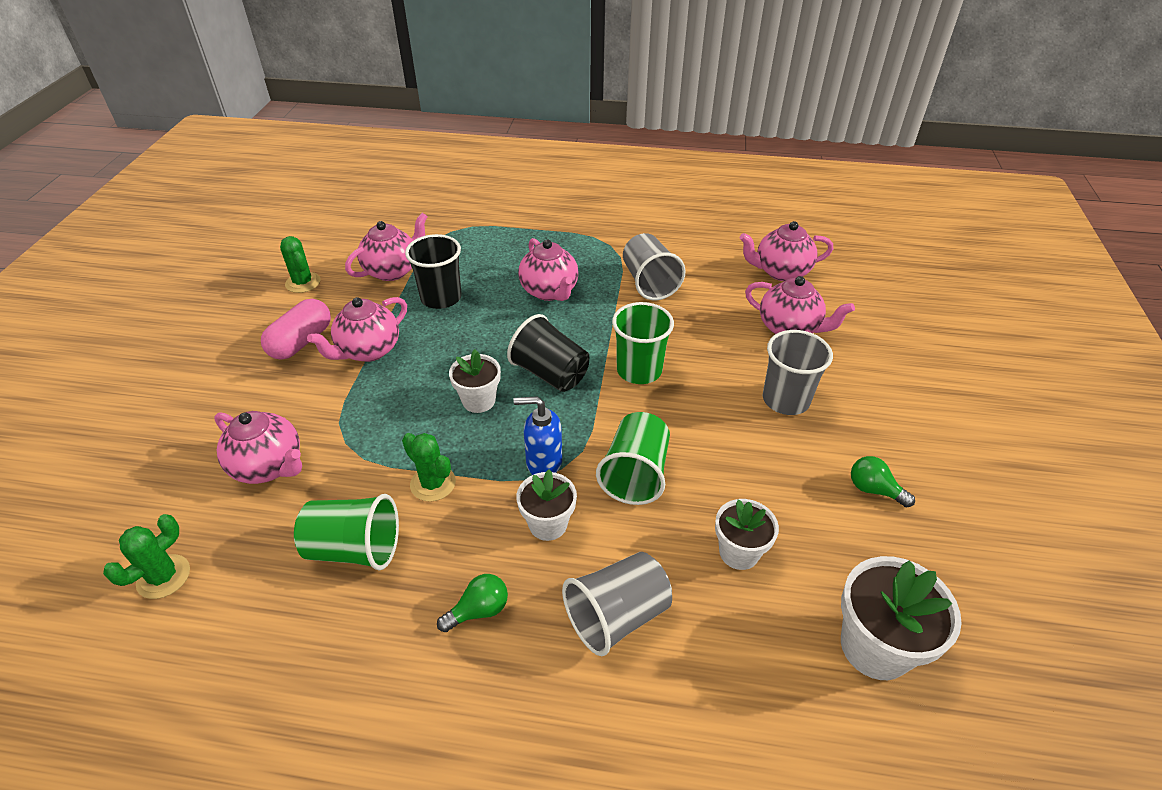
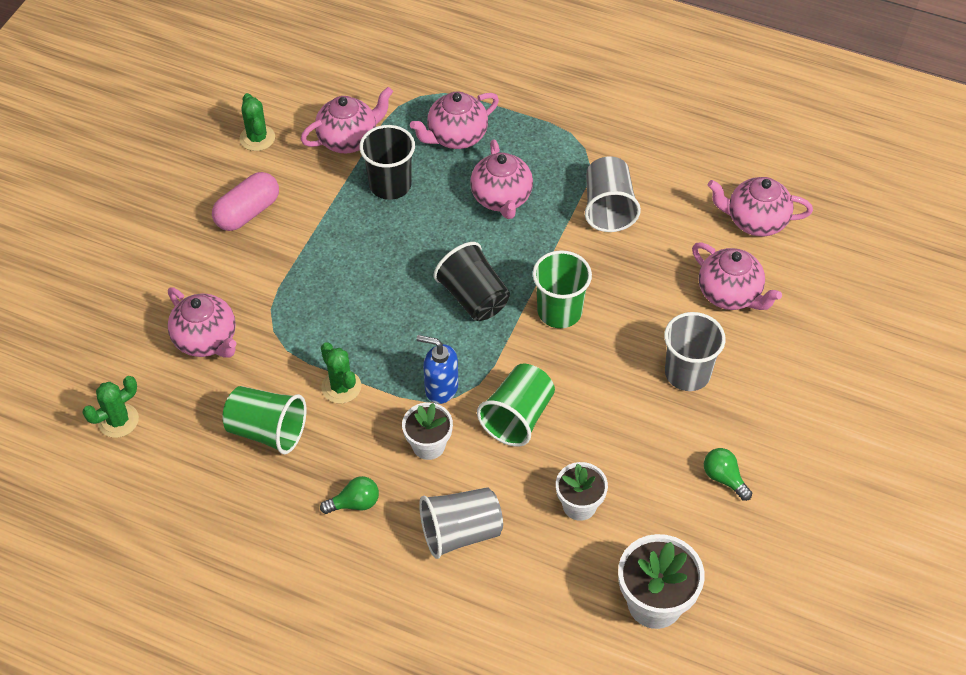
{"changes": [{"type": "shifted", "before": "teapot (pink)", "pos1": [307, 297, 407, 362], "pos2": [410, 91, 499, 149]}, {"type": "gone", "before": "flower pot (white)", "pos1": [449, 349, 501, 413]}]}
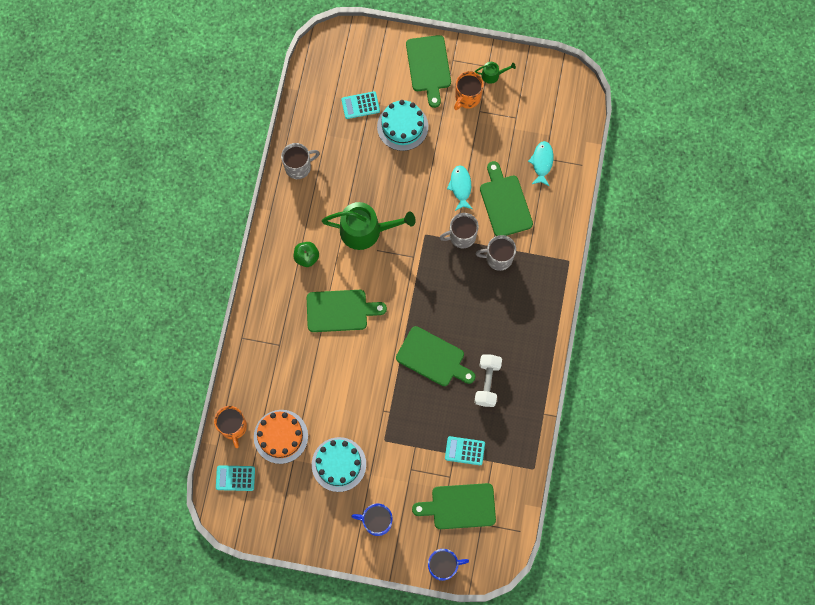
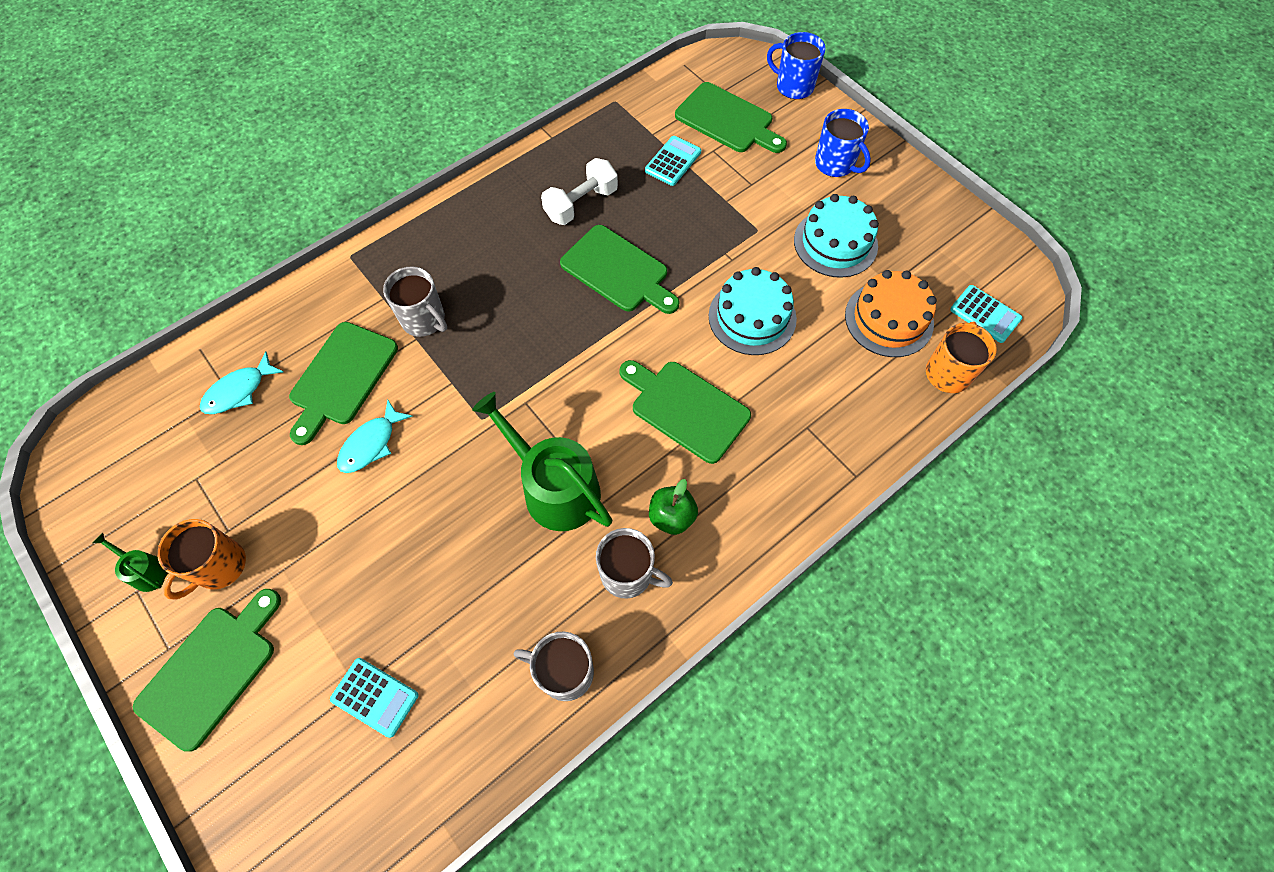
{"changes": [{"type": "shifted", "before": "cake (turquoise)", "pos1": [377, 100, 428, 151], "pos2": [709, 267, 797, 355]}, {"type": "rotated", "before": "cutting board (green)", "pos1": [396, 326, 475, 386], "pos2": [560, 225, 680, 314], "turn": 150}, {"type": "shifted", "before": "mug (grey)", "pos1": [440, 213, 479, 248], "pos2": [596, 528, 673, 598]}, {"type": "rotated", "before": "calculator (turquoise)", "pos1": [445, 436, 485, 465], "pos2": [645, 136, 701, 186], "turn": -105}, {"type": "rotated", "before": "mug (orange)", "pos1": [454, 71, 483, 110], "pos2": [157, 519, 246, 600], "turn": 135}]}
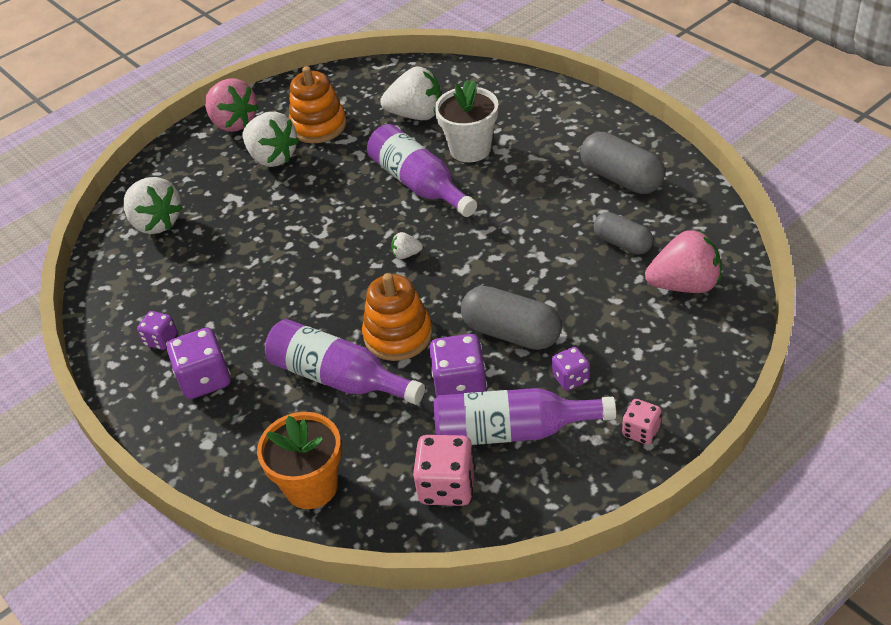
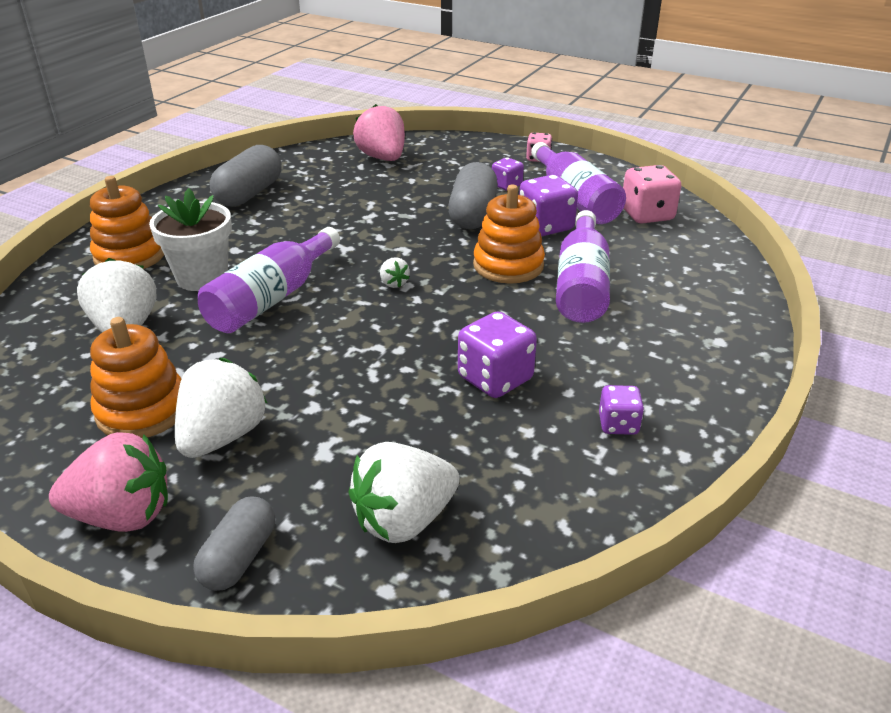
{"changes": [{"type": "rotated", "before": "strawberry (white)", "pos1": [124, 177, 183, 234], "pos2": [348, 442, 460, 543], "turn": -150}, {"type": "shifted", "before": "dice (purple)", "pos1": [167, 328, 231, 399], "pos2": [458, 311, 537, 398]}, {"type": "rotated", "before": "strawberry (pink)", "pos1": [205, 79, 259, 132], "pos2": [49, 432, 168, 532], "turn": 60}, {"type": "gone", "before": "flower pot (orange)", "pos1": [257, 412, 342, 509]}, {"type": "shifted", "before": "capsule (grey)", "pos1": [593, 212, 653, 255], "pos2": [193, 497, 275, 591]}, {"type": "new", "after": "stacking toy (orange)", "pos2": [90, 176, 164, 269]}]}
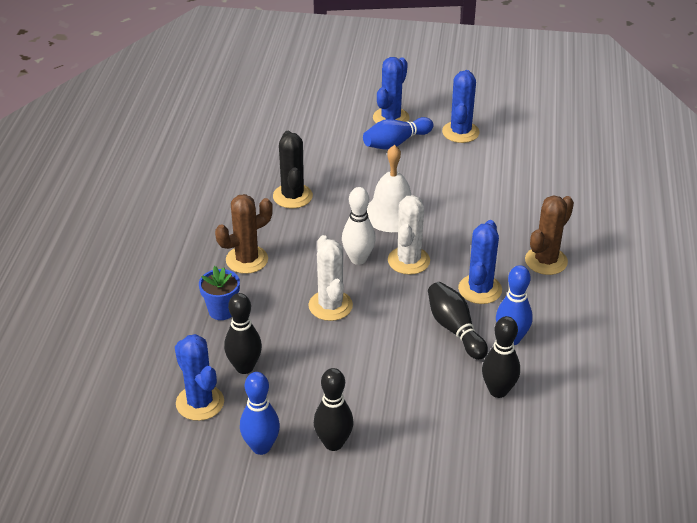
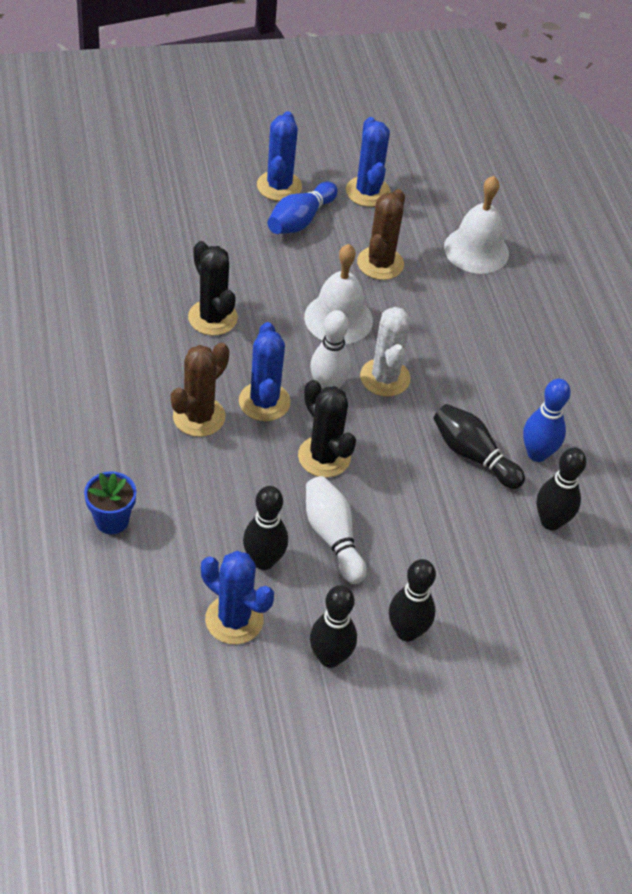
{"changes": [{"type": "shifted", "before": "flower pot (blue)", "pos1": [199, 266, 240, 320], "pos2": [84, 471, 136, 534]}, {"type": "repainted", "before": "bowling pin (blue)", "after": "bowling pin (black)", "pos1": [240, 372, 280, 455], "pos2": [310, 585, 357, 668]}, {"type": "repainted", "before": "cactus (white)", "after": "cactus (black)", "pos1": [308, 235, 353, 321], "pos2": [298, 380, 356, 478]}, {"type": "shifted", "before": "cactus (blue)", "pos1": [458, 220, 502, 304], "pos2": [239, 322, 291, 421]}, {"type": "shifted", "before": "cactus (brown)", "pos1": [525, 195, 574, 275], "pos2": [357, 189, 405, 280]}, {"type": "new", "after": "bowling pin (white)", "pos2": [306, 476, 367, 584]}, {"type": "new", "after": "bell (white)", "pos2": [444, 176, 509, 274]}]}
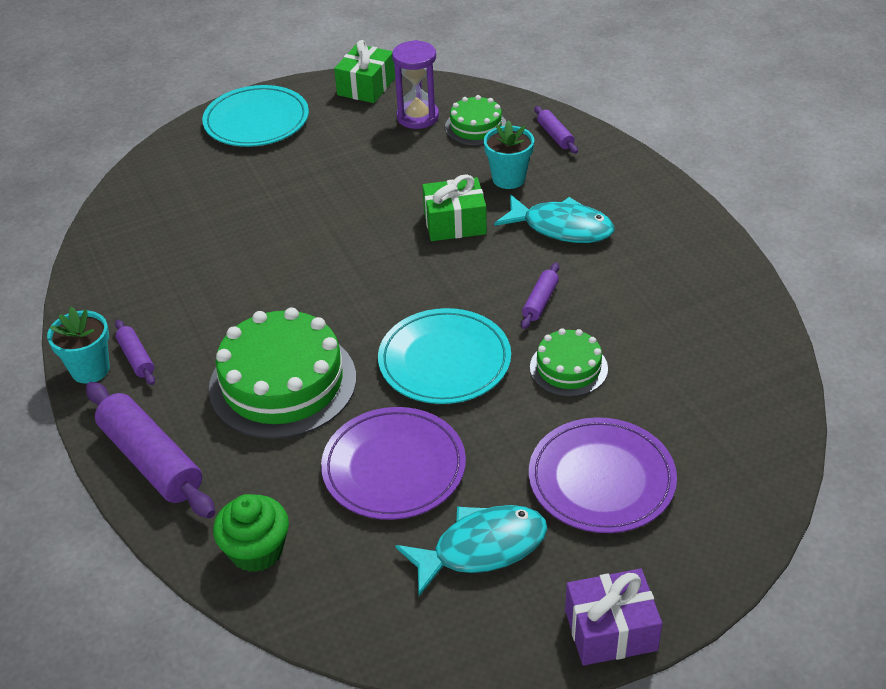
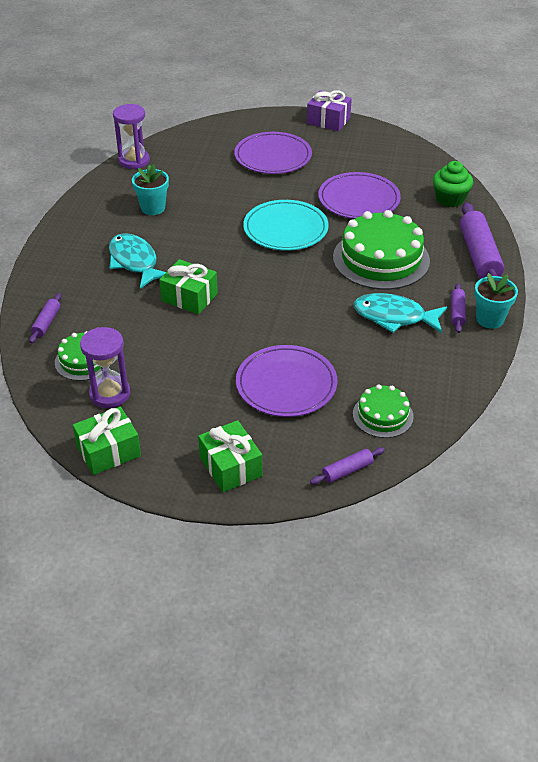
{"changes": [{"type": "swapped", "before": "plate (turquoise)", "after": "gift (green)", "pos1": [202, 85, 309, 147], "pos2": [198, 420, 262, 492]}, {"type": "shifted", "before": "fish (turquoise)", "pos1": [395, 505, 547, 596], "pos2": [353, 293, 447, 333]}, {"type": "shifted", "before": "flower pot (turquoise)", "pos1": [484, 120, 534, 189], "pos2": [132, 164, 169, 215]}, {"type": "shifted", "before": "rolling pin (purple)", "pos1": [521, 263, 559, 329], "pos2": [310, 447, 385, 485]}, {"type": "shifted", "before": "cake (green)", "pos1": [530, 328, 608, 397], "pos2": [353, 384, 414, 438]}, {"type": "new", "after": "hourglass (purple)", "pos2": [113, 104, 150, 169]}, {"type": "new", "after": "plate (purple)", "pos2": [236, 345, 338, 417]}]}
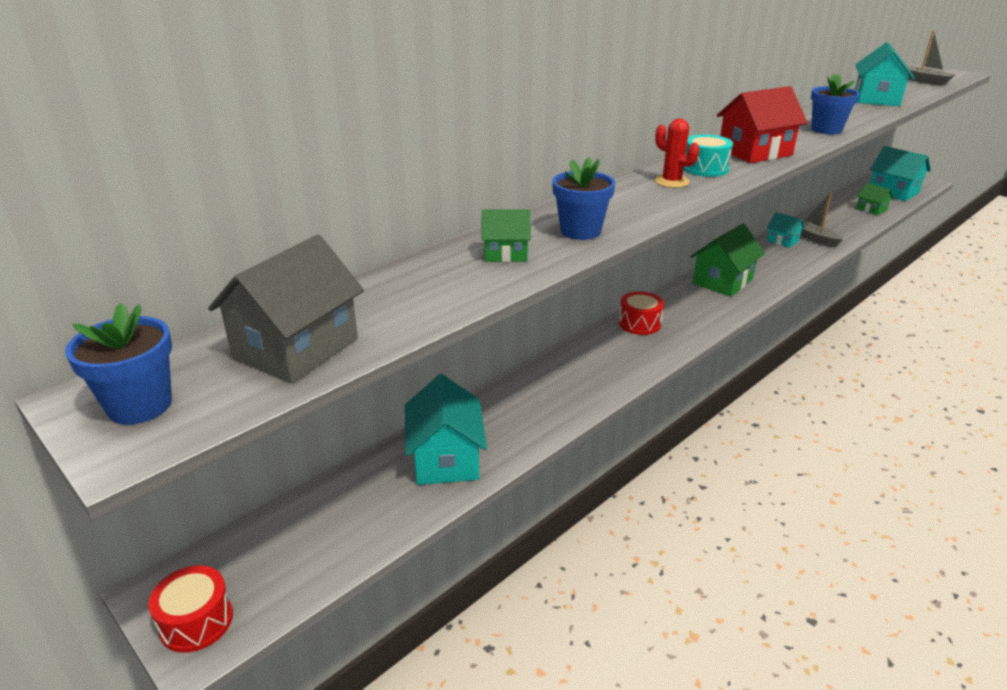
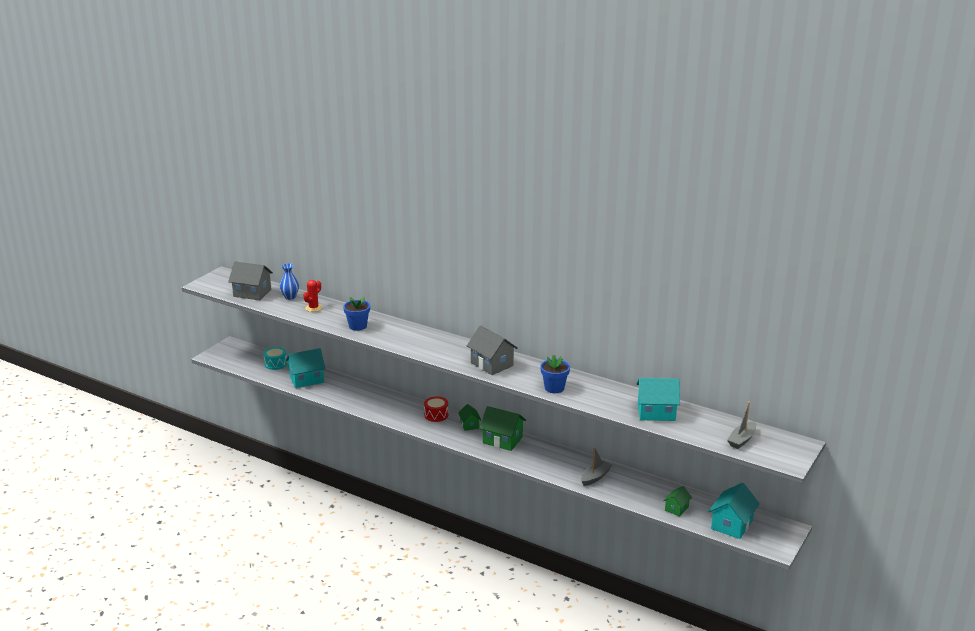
{"changes": [{"type": "gone", "before": "flower pot (blue)", "pos1": [65, 303, 172, 425]}, {"type": "gone", "before": "drum (red)", "pos1": [148, 565, 233, 653]}, {"type": "shifted", "before": "house (green)", "pos1": [481, 210, 531, 262], "pos2": [458, 404, 481, 431]}, {"type": "shifted", "before": "cactus (red)", "pos1": [655, 118, 699, 188], "pos2": [303, 280, 322, 312]}, {"type": "shifted", "before": "drum (turquoise)", "pos1": [683, 134, 733, 177], "pos2": [263, 347, 287, 370]}, {"type": "repainted", "before": "house (red)", "after": "house (grey)", "pos1": [717, 86, 807, 163], "pos2": [467, 326, 518, 375]}, {"type": "gone", "before": "house (turquoise)", "pos1": [767, 212, 805, 248]}, {"type": "new", "after": "vase (blue)", "pos2": [280, 263, 299, 300]}]}
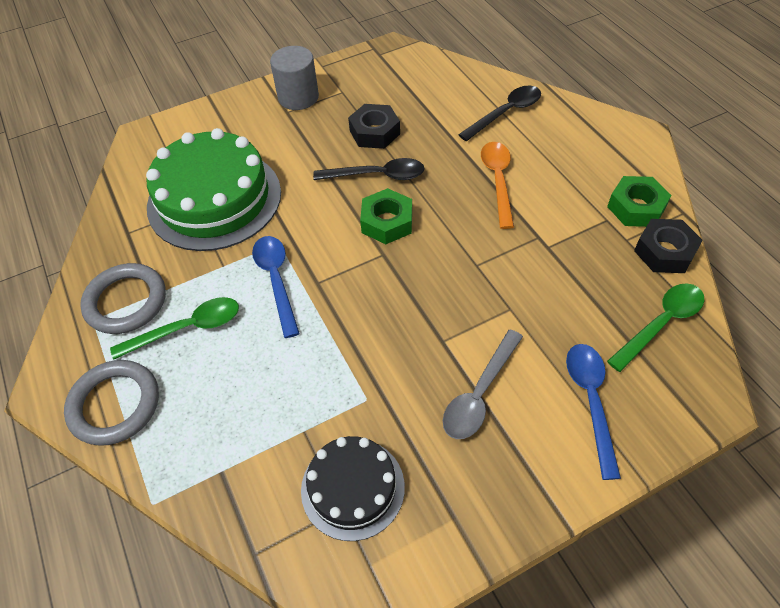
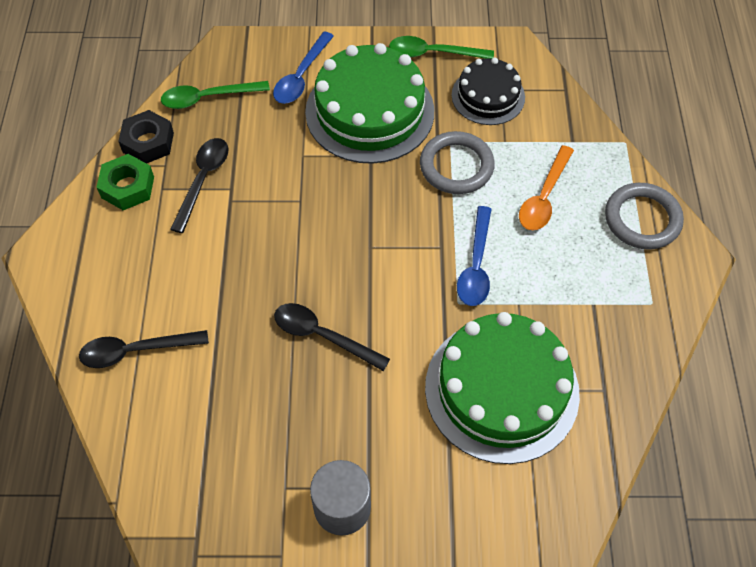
{"changes": [{"type": "shifted", "before": "ring (grey)", "pos1": [80, 263, 166, 334], "pos2": [420, 131, 495, 194]}, {"type": "shifted", "before": "spoon (green)", "pos1": [110, 297, 239, 360], "pos2": [389, 36, 494, 59]}, {"type": "gone", "before": "nut (black)", "pos1": [348, 104, 400, 149]}, {"type": "gone", "before": "nut (green)", "pos1": [360, 188, 412, 244]}, {"type": "swapped", "before": "spoon (grey)", "after": "cake (green)", "pos1": [443, 330, 523, 439], "pos2": [305, 43, 434, 164]}, {"type": "shifted", "before": "spoon (orange)", "pos1": [481, 142, 514, 229], "pos2": [519, 145, 574, 230]}, {"type": "new", "after": "spoon (black)", "pos2": [170, 138, 228, 233]}]}
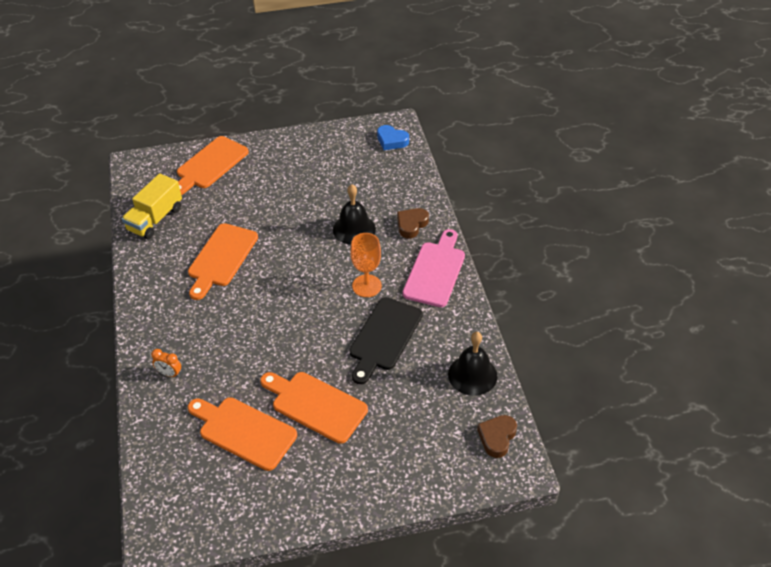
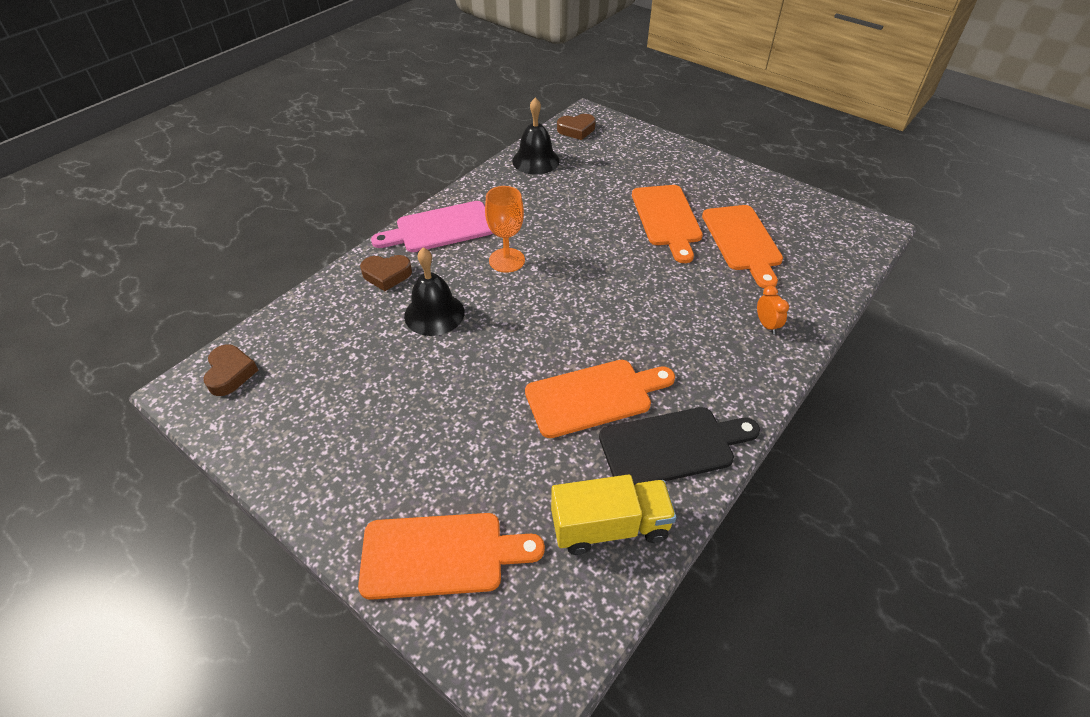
{"changes": [{"type": "shifted", "before": "cutting board (black)", "pos1": [349, 297, 423, 385], "pos2": [599, 407, 760, 486]}, {"type": "repainted", "before": "heart (blue)", "after": "heart (brown)", "pos1": [377, 125, 409, 150], "pos2": [204, 345, 258, 396]}]}
